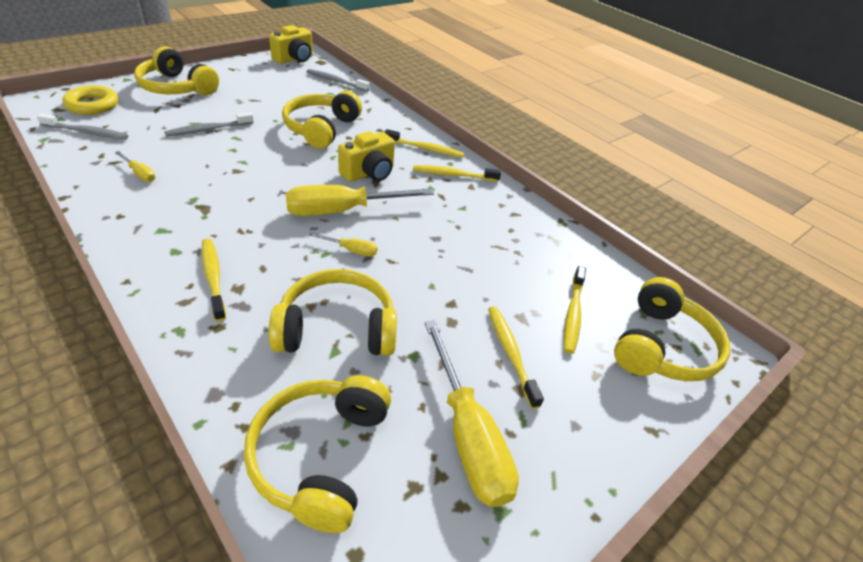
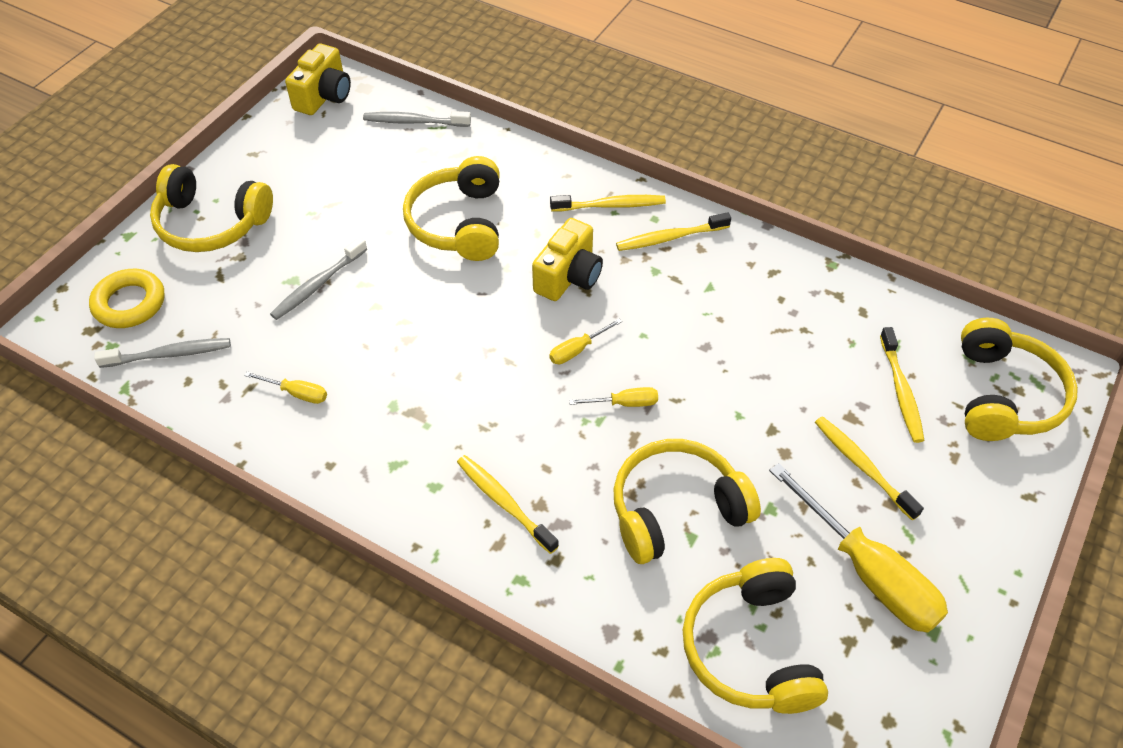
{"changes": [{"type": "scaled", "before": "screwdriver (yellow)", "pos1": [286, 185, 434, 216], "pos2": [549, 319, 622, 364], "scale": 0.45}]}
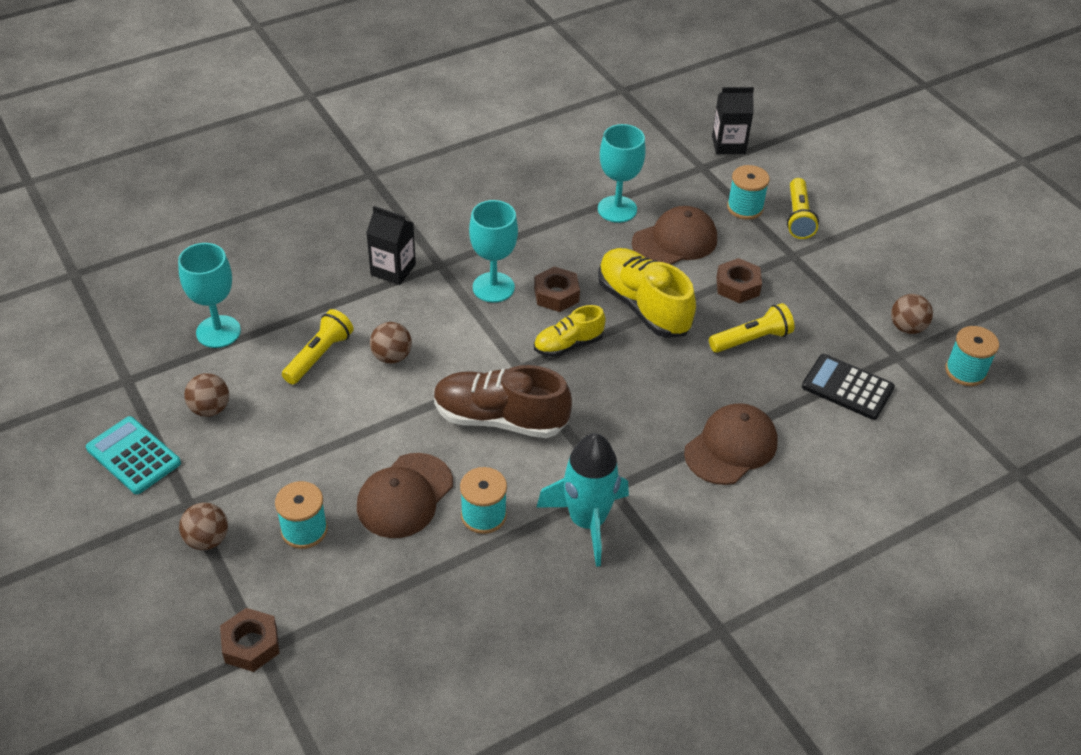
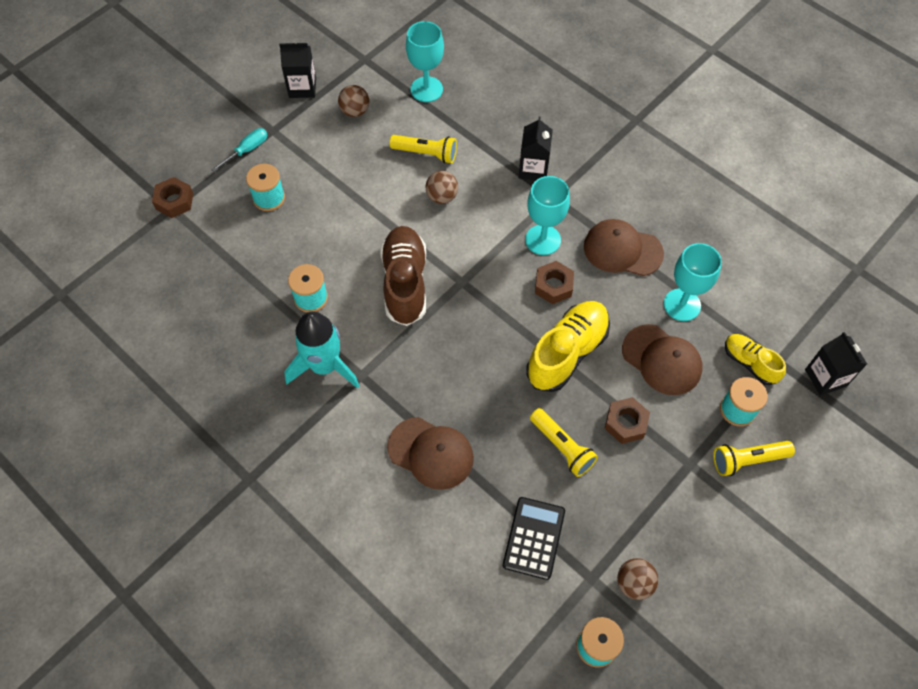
{"changes": [{"type": "swapped", "before": "calculator (turquoise)", "after": "carton (black)", "pos1": [86, 416, 181, 494], "pos2": [279, 43, 316, 98]}, {"type": "swapped", "before": "ball (brown)", "after": "screwdriver (turquoise)", "pos1": [179, 503, 228, 550], "pos2": [211, 128, 267, 172]}, {"type": "shifted", "before": "cap (brown)", "pos1": [357, 453, 453, 538], "pos2": [584, 219, 664, 276]}, {"type": "shifted", "before": "shoe (yellow)", "pos1": [534, 305, 606, 357], "pos2": [725, 334, 786, 385]}]}
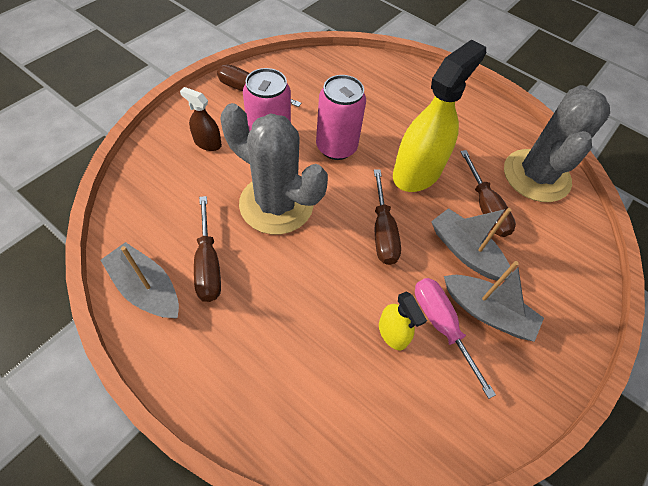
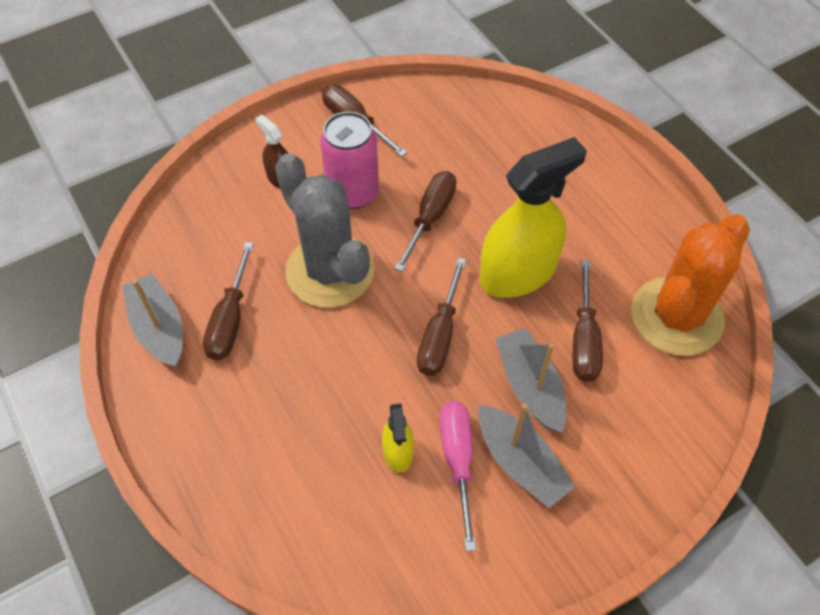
{"changes": [{"type": "swapped", "before": "can (pink)", "after": "screwdriver (brown)", "pos1": [316, 75, 366, 160], "pos2": [395, 171, 457, 272]}, {"type": "repainted", "before": "cactus (grey)", "after": "cactus (orange)", "pos1": [504, 85, 610, 202], "pos2": [631, 215, 750, 356]}]}
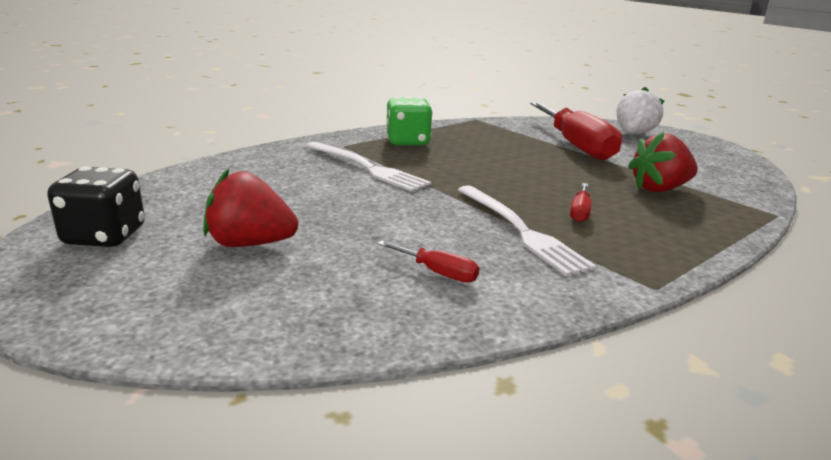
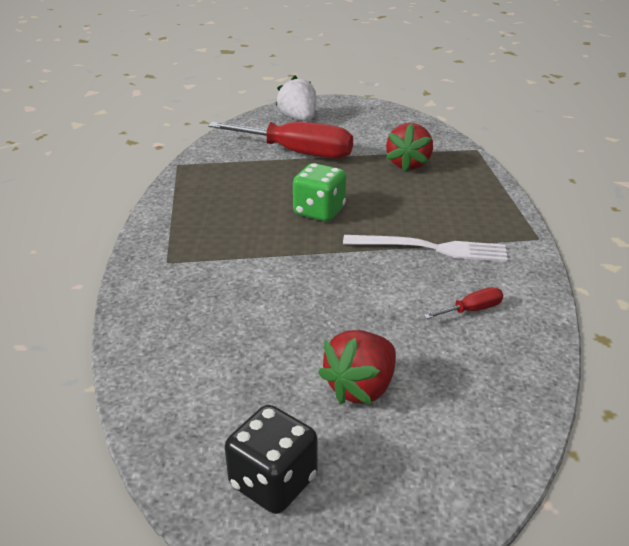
{"changes": [{"type": "gone", "before": "fork (white)", "pos1": [306, 142, 431, 192]}, {"type": "shifted", "before": "dice (green)", "pos1": [386, 97, 433, 145], "pos2": [293, 163, 346, 222]}, {"type": "gone", "before": "screwdriver (red)", "pos1": [570, 183, 591, 222]}]}
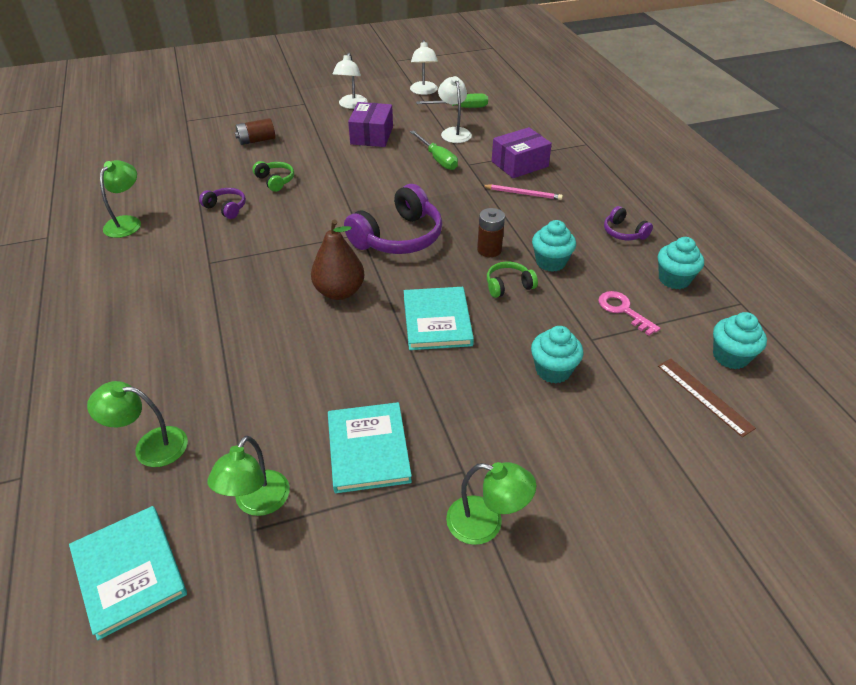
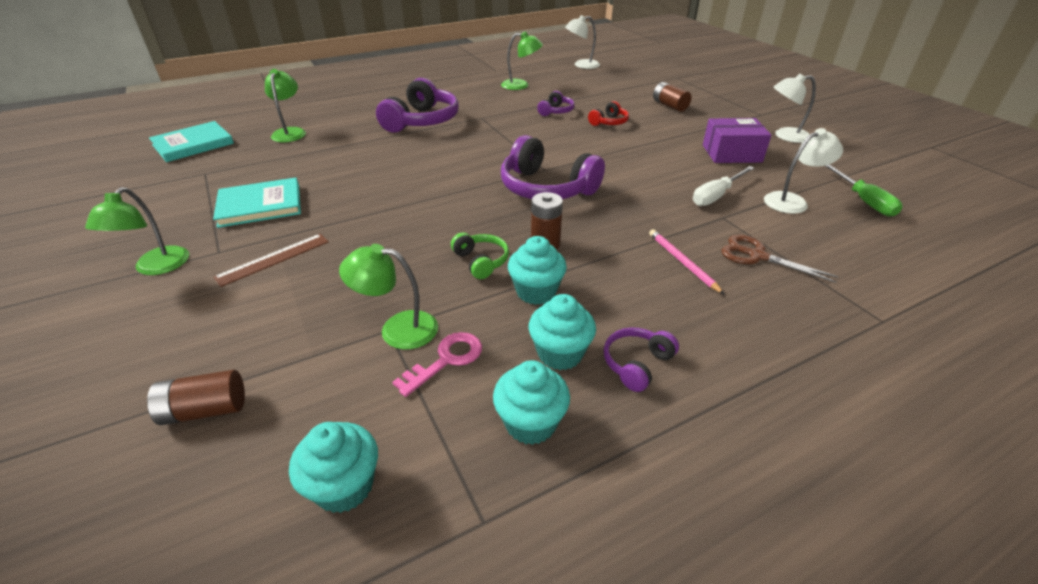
{"changes": [{"type": "shifted", "before": "lamp (green)", "pos1": [207, 436, 290, 516], "pos2": [339, 244, 438, 349]}, {"type": "repainted", "before": "headphones (green)", "after": "headphones (red)", "pos1": [253, 161, 294, 192], "pos2": [588, 101, 629, 126]}, {"type": "gone", "before": "pear (brown)", "pos1": [311, 219, 364, 300]}, {"type": "gone", "before": "book (turquoise)", "pos1": [404, 287, 474, 350]}, {"type": "shifted", "before": "lamp (white)", "pos1": [410, 40, 438, 95], "pos2": [565, 15, 600, 69]}, {"type": "repainted", "before": "screwdriver (green)", "after": "screwdriver (white)", "pos1": [410, 130, 458, 170], "pos2": [693, 166, 754, 206]}, {"type": "rotated", "before": "pencil (pink)", "pos1": [481, 184, 563, 200], "pos2": [649, 229, 724, 294], "turn": 150}, {"type": "swapped", "before": "box (purple)", "after": "scissors (brown)", "pos1": [492, 127, 552, 178], "pos2": [721, 235, 838, 283]}, {"type": "shifted", "before": "cupcake (turquoise)", "pos1": [531, 326, 583, 383], "pos2": [529, 294, 596, 370]}, {"type": "shifted", "before": "ruler (brown)", "pos1": [658, 359, 756, 437], "pos2": [213, 234, 329, 287]}, {"type": "new", "after": "battery (brown)", "pos2": [147, 370, 245, 425]}, {"type": "new", "after": "headphones (purple)", "pos2": [376, 78, 459, 133]}]}
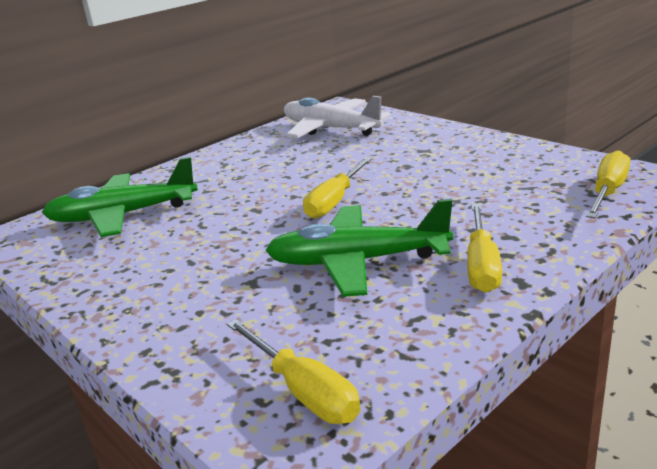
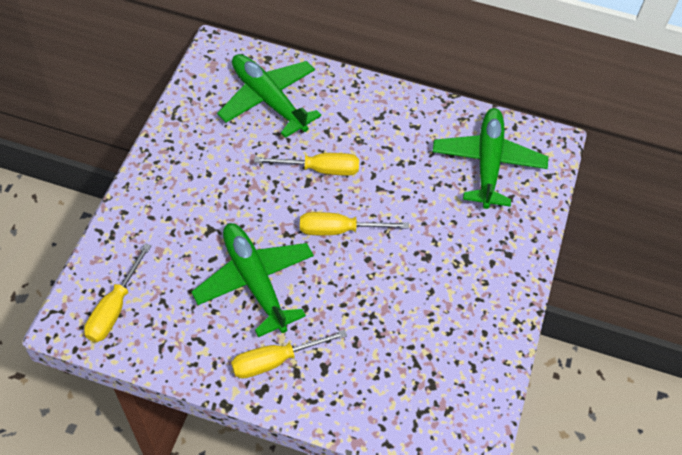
{"changes": [{"type": "repainted", "before": "plane (white)", "after": "plane (green)", "pos1": [284, 96, 391, 138], "pos2": [433, 108, 548, 209]}, {"type": "shifted", "before": "screwdriver (yellow)", "pos1": [586, 150, 630, 218], "pos2": [254, 153, 359, 176]}]}
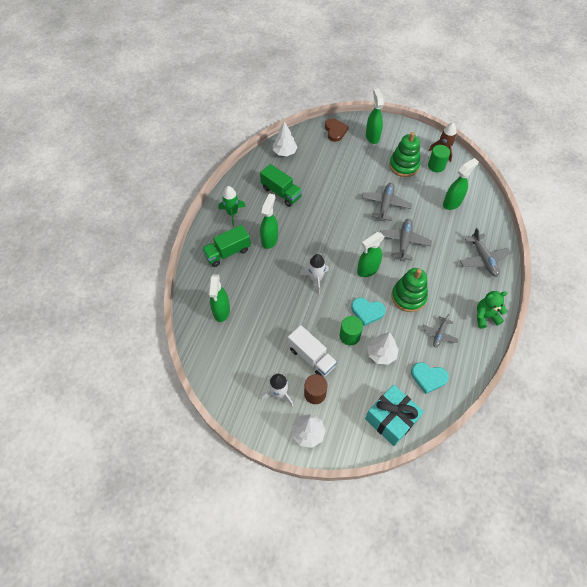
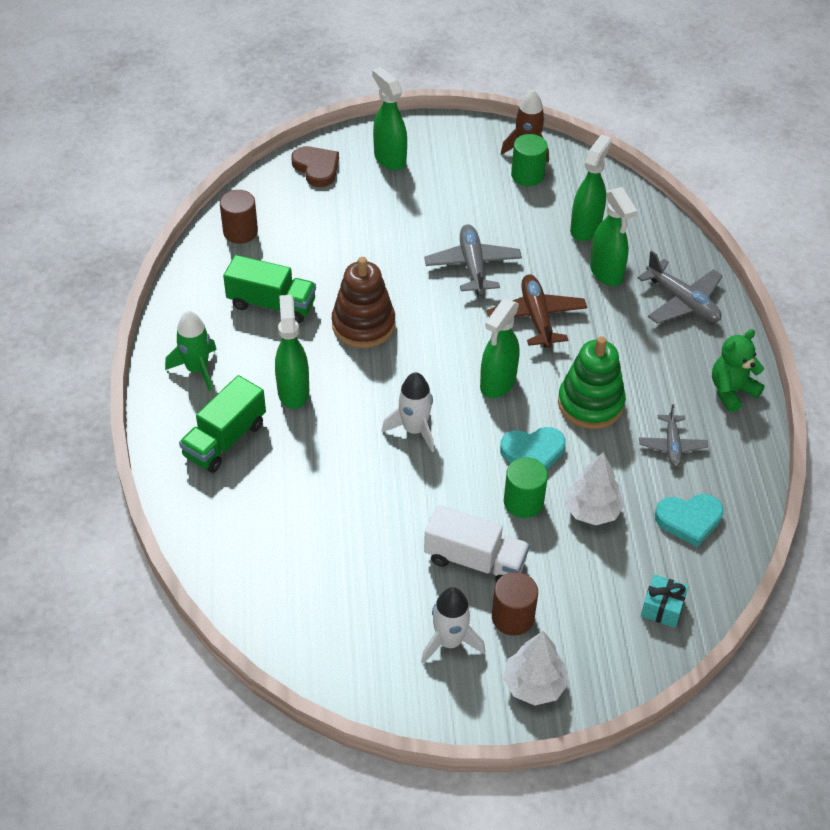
{"changes": [{"type": "shifted", "before": "spray bottle (green)", "pos1": [209, 274, 230, 322], "pos2": [590, 187, 637, 286]}, {"type": "swapped", "before": "tree (white)", "after": "cylinder (brown)", "pos1": [273, 121, 297, 156], "pos2": [220, 190, 258, 244]}, {"type": "scaled", "before": "gift (turquoise)", "pos1": [365, 385, 424, 446], "pos2": [641, 574, 689, 628], "scale": 0.5}, {"type": "repainted", "before": "plane (grey)", "after": "plane (brown)", "pos1": [380, 219, 432, 261], "pos2": [487, 274, 587, 348]}, {"type": "gone", "before": "stacking toy (green)", "pos1": [389, 132, 421, 177]}, {"type": "new", "after": "stacking toy (brown)", "pos2": [332, 257, 395, 348]}]}
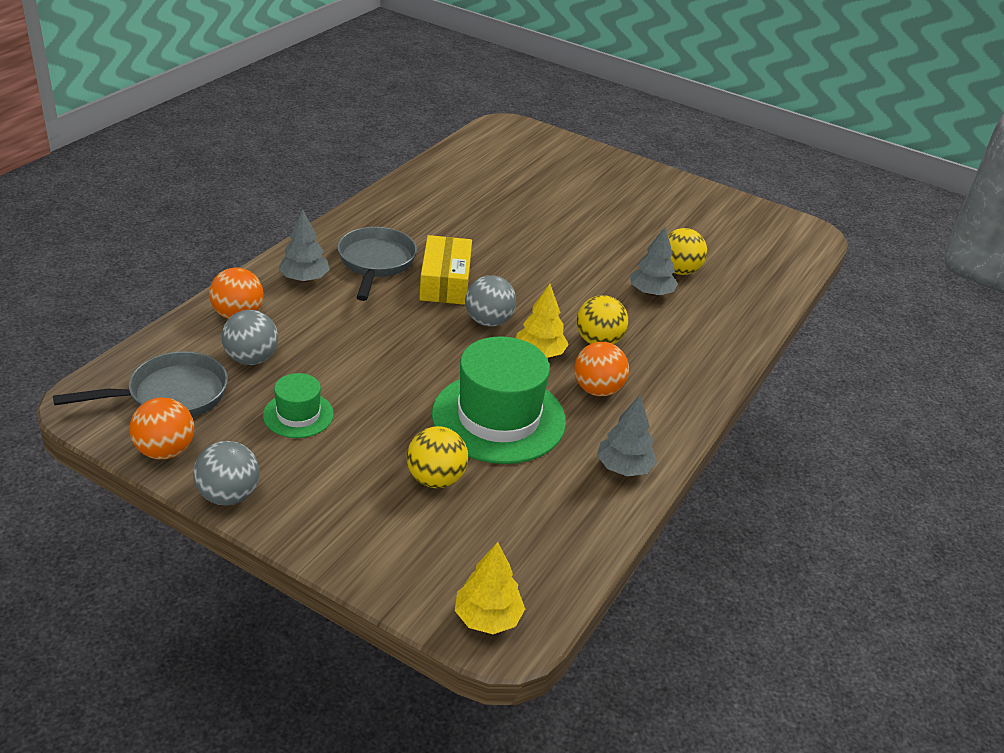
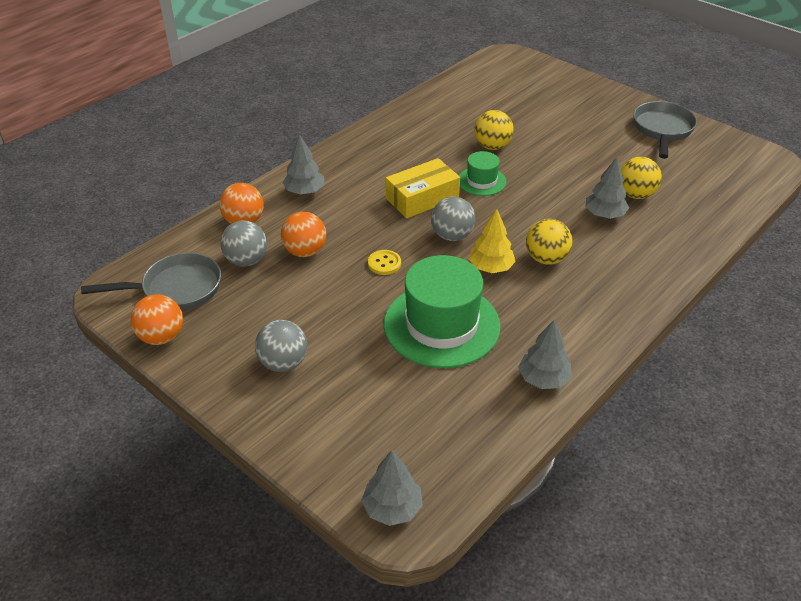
{"changes": [{"type": "shifted", "before": "ball (grey)", "pos1": [193, 441, 260, 505], "pos2": [255, 320, 307, 372]}, {"type": "shifted", "before": "hat (green)", "pos1": [263, 373, 334, 438], "pos2": [459, 151, 507, 196]}, {"type": "shifted", "before": "pan (grey)", "pos1": [337, 227, 417, 301], "pos2": [633, 101, 697, 159]}, {"type": "shifted", "before": "ball (yellow)", "pos1": [407, 426, 468, 488], "pos2": [474, 110, 514, 150]}, {"type": "rotated", "before": "box (yellow)", "pos1": [419, 235, 472, 305], "pos2": [386, 158, 460, 219], "turn": 45}, {"type": "repainted", "before": "tree (yellow)", "after": "tree (grey)", "pos1": [455, 542, 525, 634], "pos2": [361, 450, 423, 526]}, {"type": "shifted", "before": "ball (orange)", "pos1": [574, 342, 629, 396], "pos2": [281, 212, 326, 257]}, {"type": "new", "after": "button (yellow)", "pos2": [368, 250, 401, 275]}]}
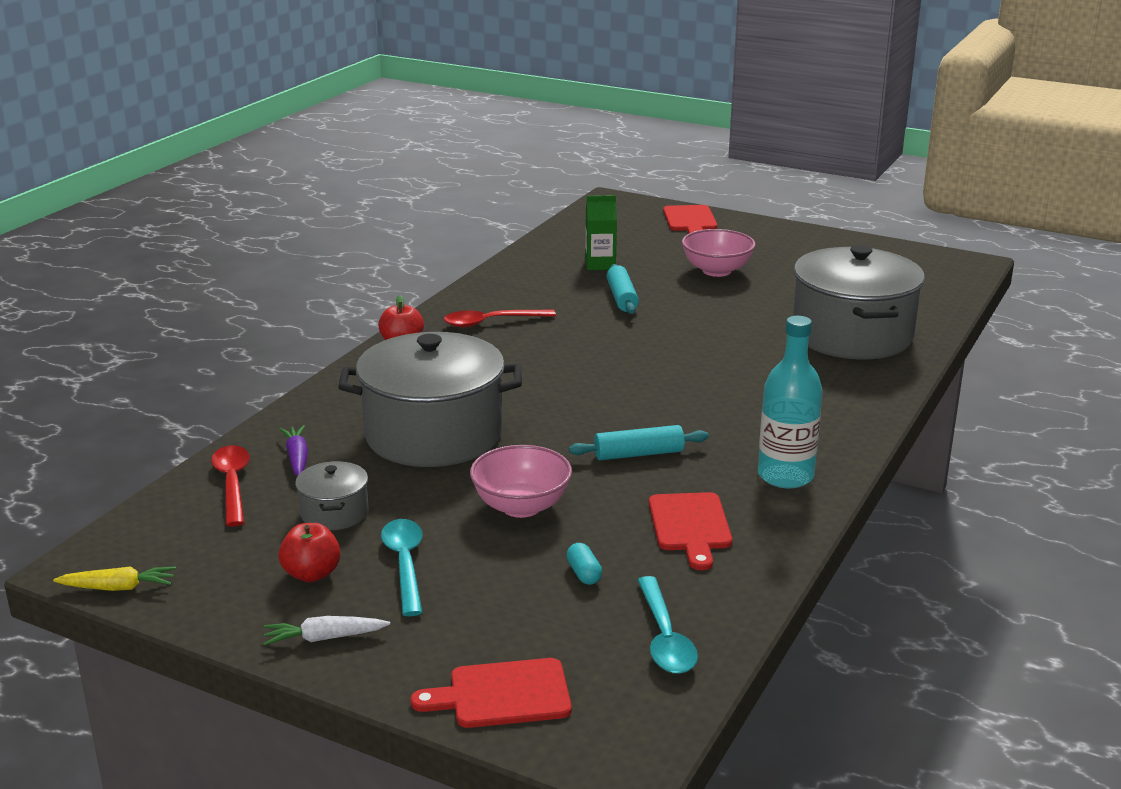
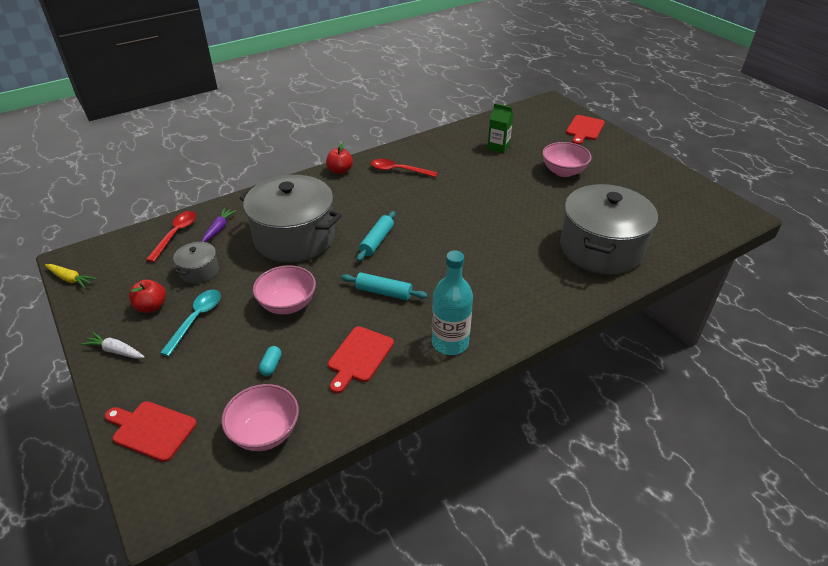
{"changes": [{"type": "shifted", "before": "rolling pin (turquoise)", "pos1": [607, 264, 639, 314], "pos2": [357, 211, 395, 261]}, {"type": "swapped", "before": "spoon (turquoise)", "after": "bowl (pink)", "pos1": [637, 576, 698, 674], "pos2": [221, 384, 299, 451]}]}
